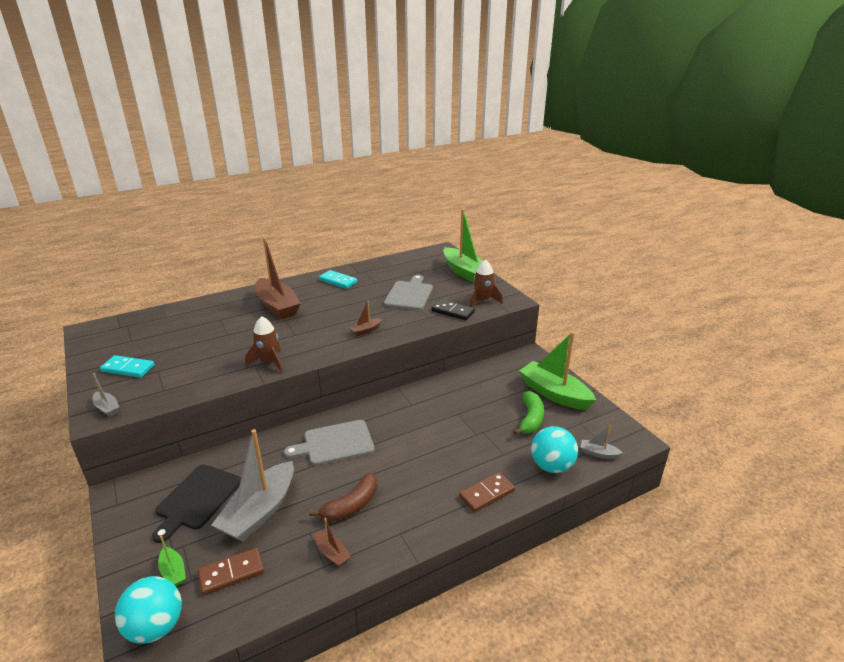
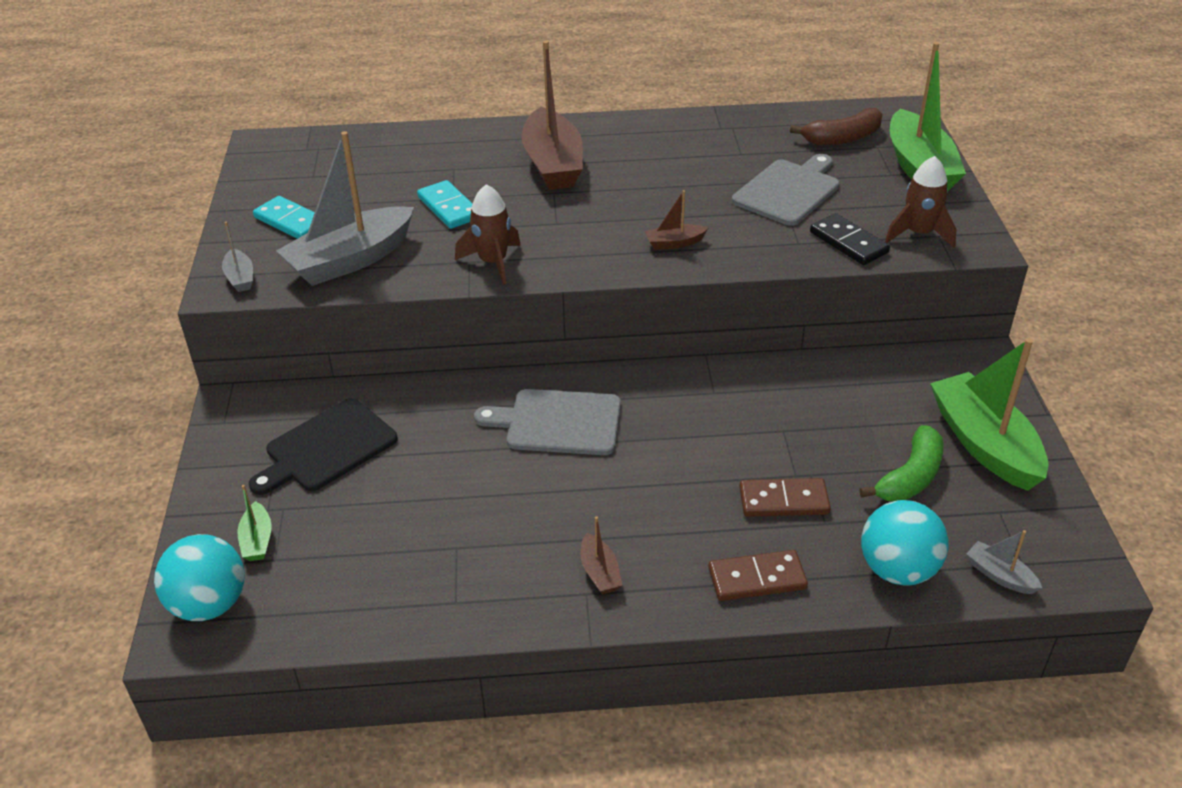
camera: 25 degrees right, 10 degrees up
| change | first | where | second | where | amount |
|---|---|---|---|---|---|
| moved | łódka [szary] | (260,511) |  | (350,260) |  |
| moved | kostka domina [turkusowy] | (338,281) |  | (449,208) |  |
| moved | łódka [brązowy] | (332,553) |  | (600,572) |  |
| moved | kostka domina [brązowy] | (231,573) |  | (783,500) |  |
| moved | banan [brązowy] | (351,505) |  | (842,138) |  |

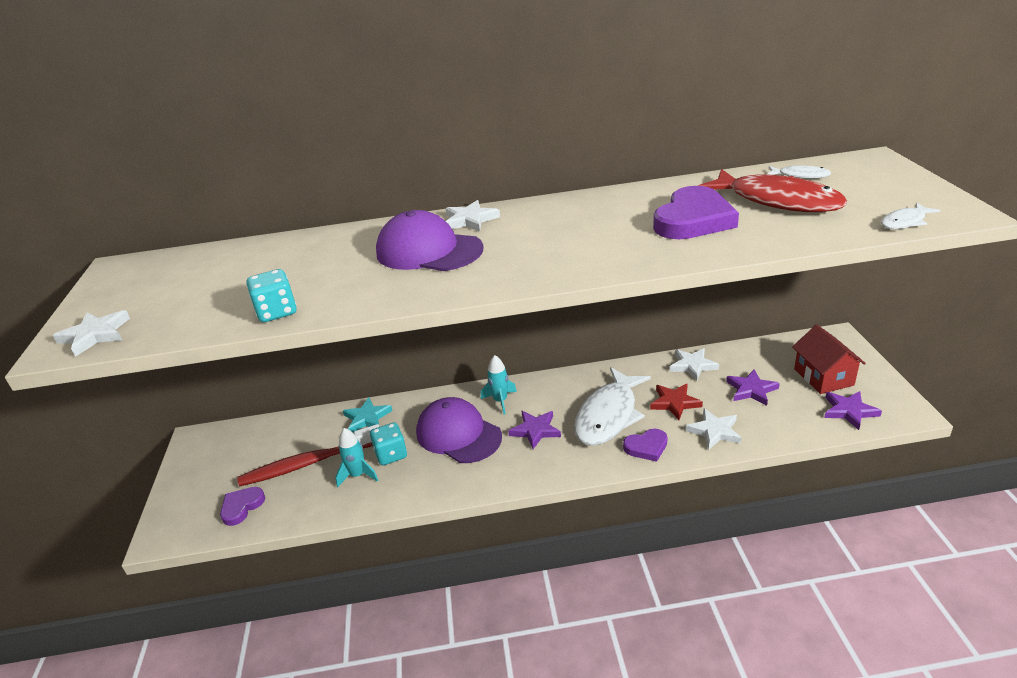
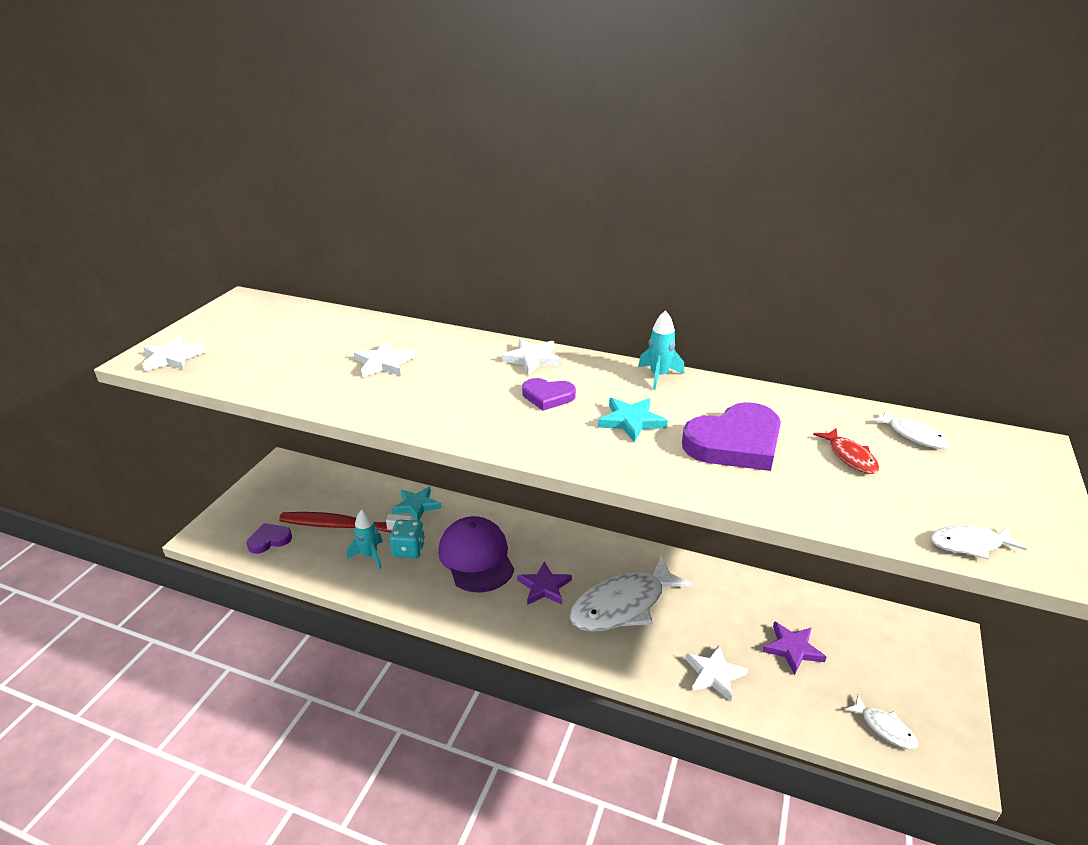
camera: 25 degrees right, 0 degrees up
| change | first | where | second | where | amount |
|---|---|---|---|---|---|
| moved | gwiazda [biały] | (692,365) |  | (384,363) |  |
| moved | serce [fioletowy] | (646,447) |  | (548,396) |  |
| added |  |  | gwiazda [turkusowy] | (631,421) |  |
| moved | rakieta [turkusowy] | (500,401) |  | (658,376) |  |
| resized | ryba [czerwony] | (777,201) |  | (850,457) | x0.45 |
| replaced | gwiazda [fioletowy] | (849,411) | ryba [biały] | (884,728) |  |
| removed | kostka do gry [turkusowy] | (277,312) |  |  |  |
| removed | czapka [fioletowy] | (429,251) |  |  |  |
| removed | gwiazda [czerwony] | (674,403) |  |  |  |
| removed | domek [czerwony] | (823,377) |  |  |  |

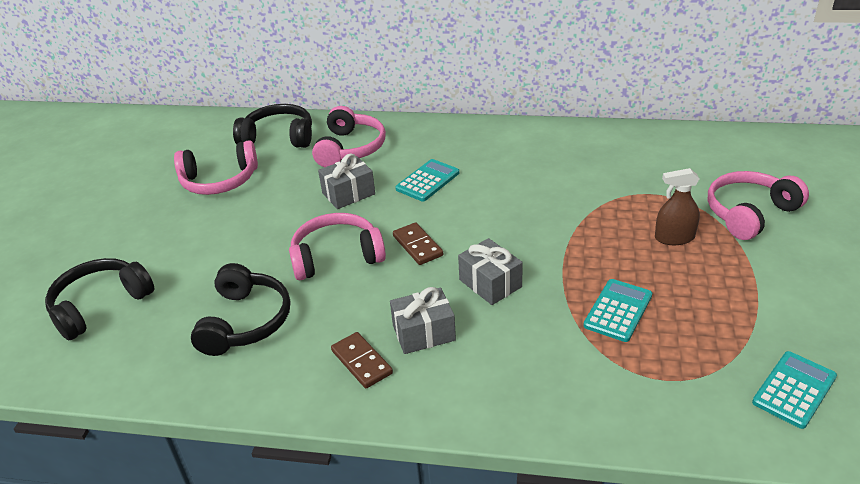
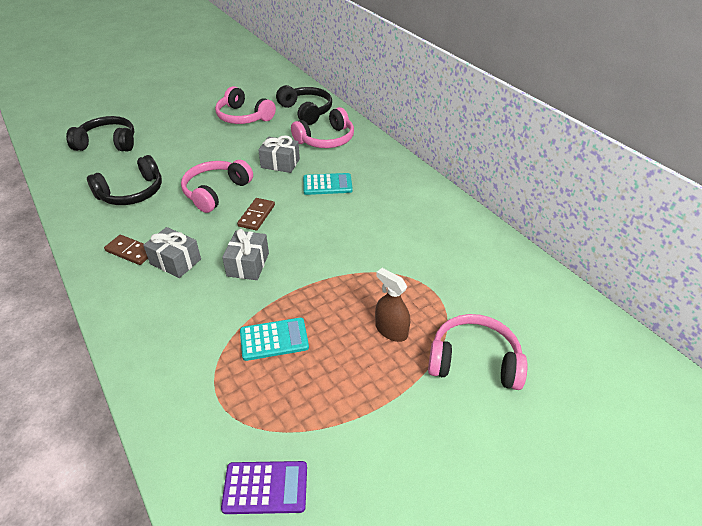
camera: 45 degrees right, 5 degrees up
| change | first | where | second | where | amount |
|---|---|---|---|---|---|
| turned | kostka domina [brązowy] | (362,362) |  | (130,251) | 75 degrees counterclockwise |
| turned | słuchawki [różowy] | (336,257) |  | (216,192) | 90 degrees counterclockwise |
| recoloured | kalkulator [turkusowy] | (794,390) | kalkulator [fioletowy] | (265,487) |  |

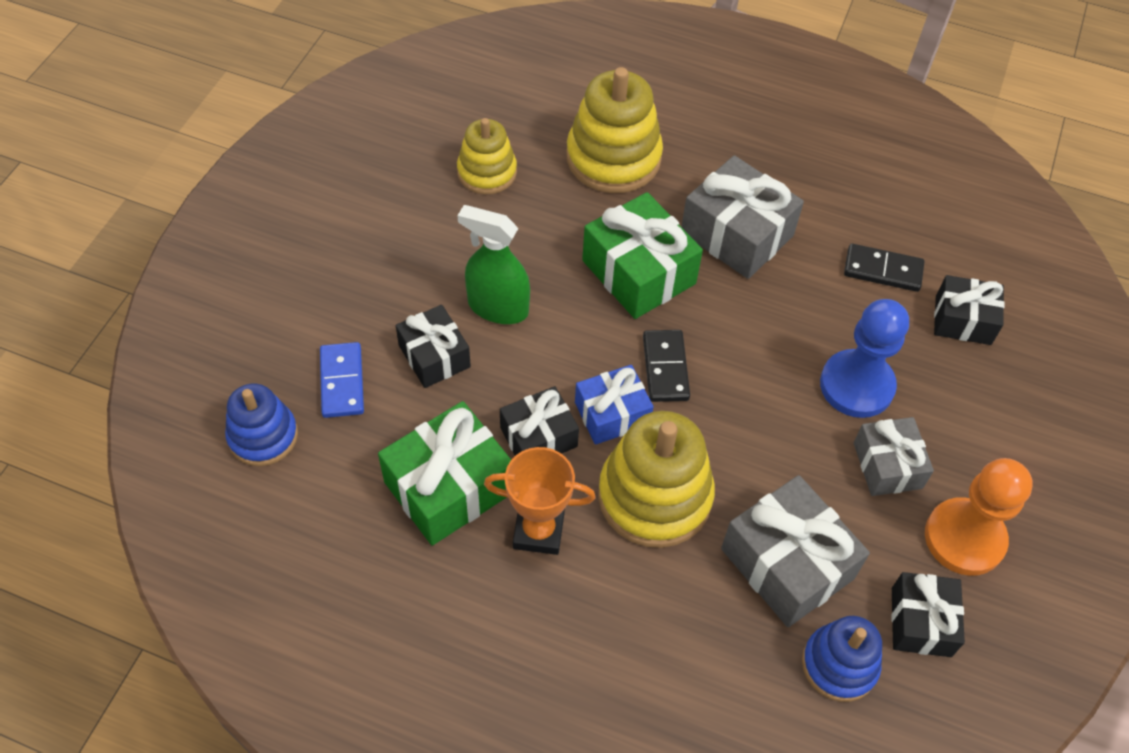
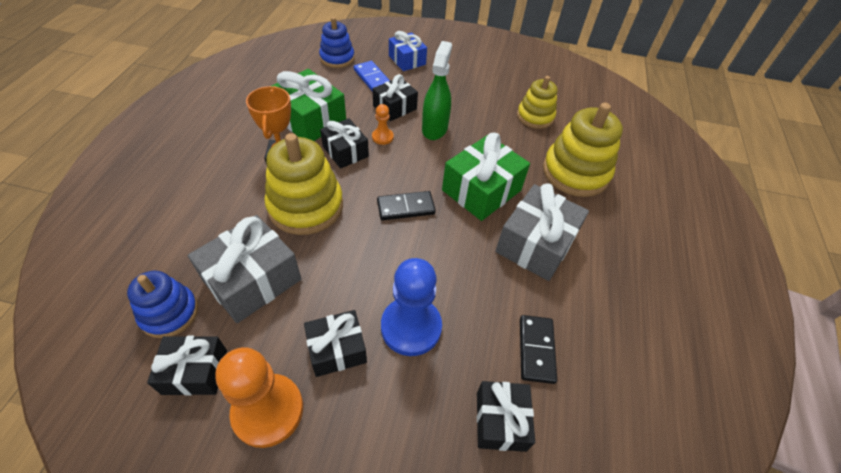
camera: 80 degrees right, 5 degrees down
| change | first | where | second | where | amount |
|---|---|---|---|---|---|
| recoloured | prezent [szary] | (887,465) | prezent [czarny] | (337,349) |  |
| turned | kostka domina [niebieski] | (342,382) |  | (372,78) | 75 degrees clockwise |
| added |  |  | pionek [pomarańczowy] | (382,137) |  |
| moved | prezent [niebieski] | (612,414) |  | (407,60) |  |

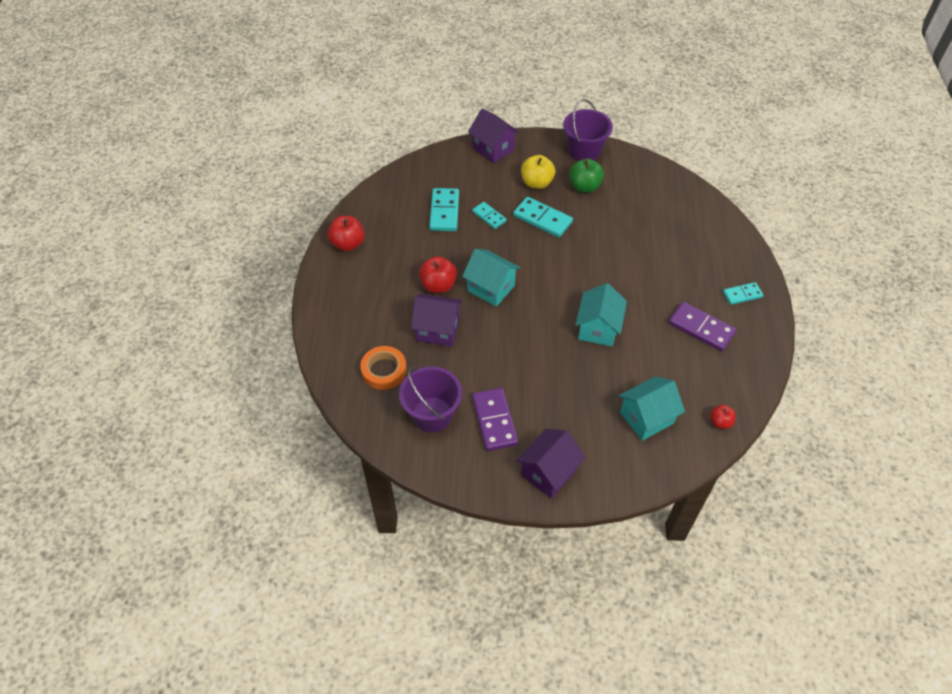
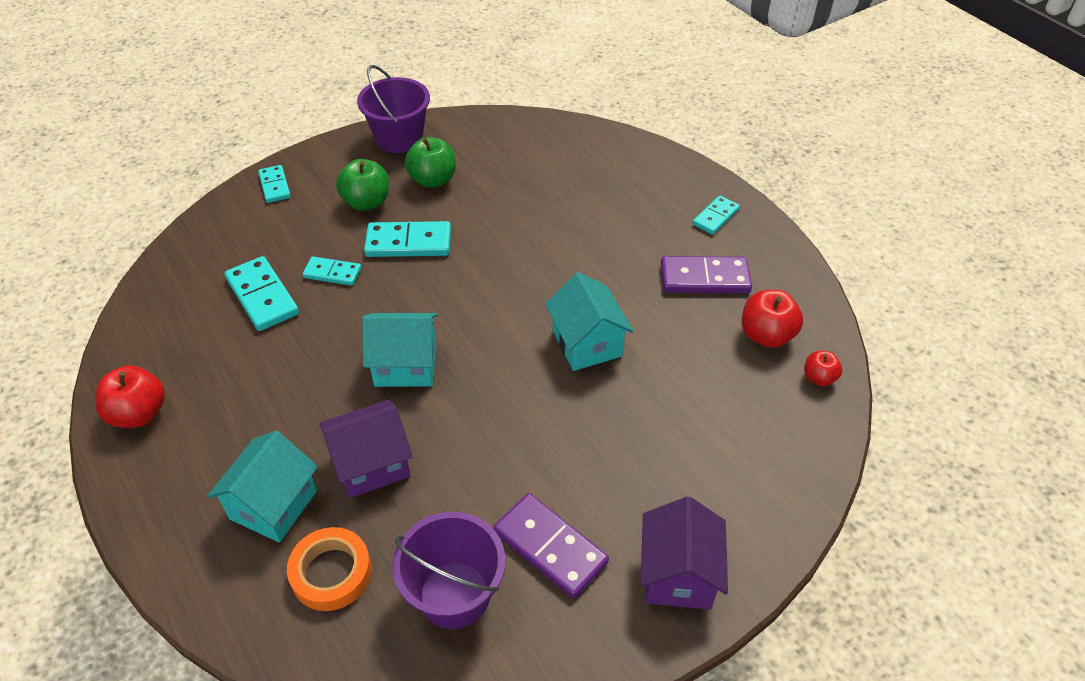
camera: 35 degrees left, 5 degrees down
| change | first | where | second | where | amount |
|---|---|---|---|---|---|
| moved | domek [turkusowy] | (646,418) |  | (273,505) |  |
| replaced | domek [fioletowy] | (493,149) | kostka domina [turkusowy] | (274,186) |  |
| recoloured | jabłko [żółty] | (536,183) | jabłko [zielony] | (366,202) |  |
| moved | jabłko [czerwony] | (438,285) |  | (766,335) |  |

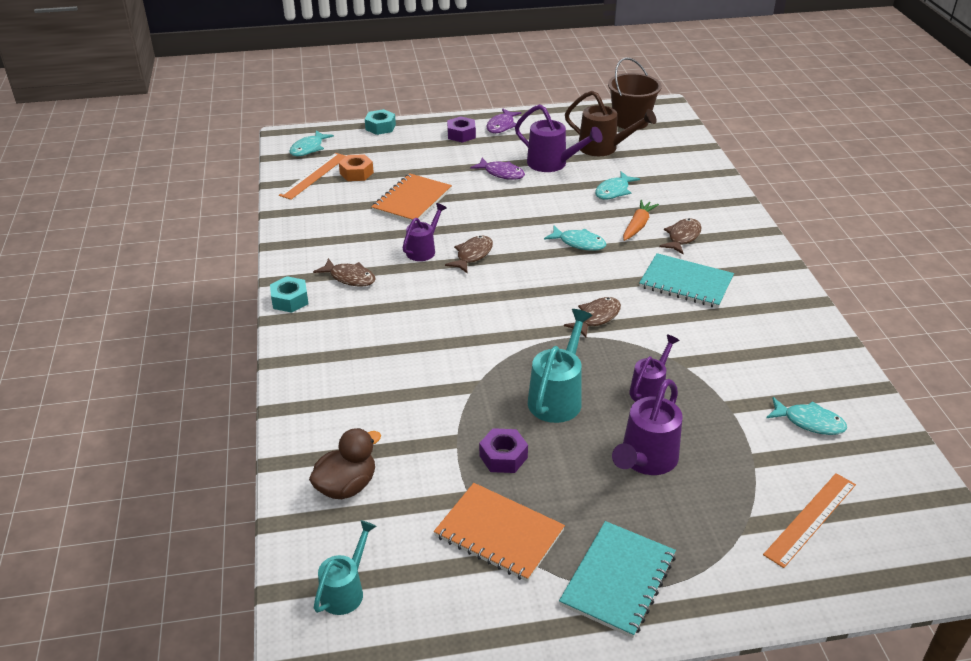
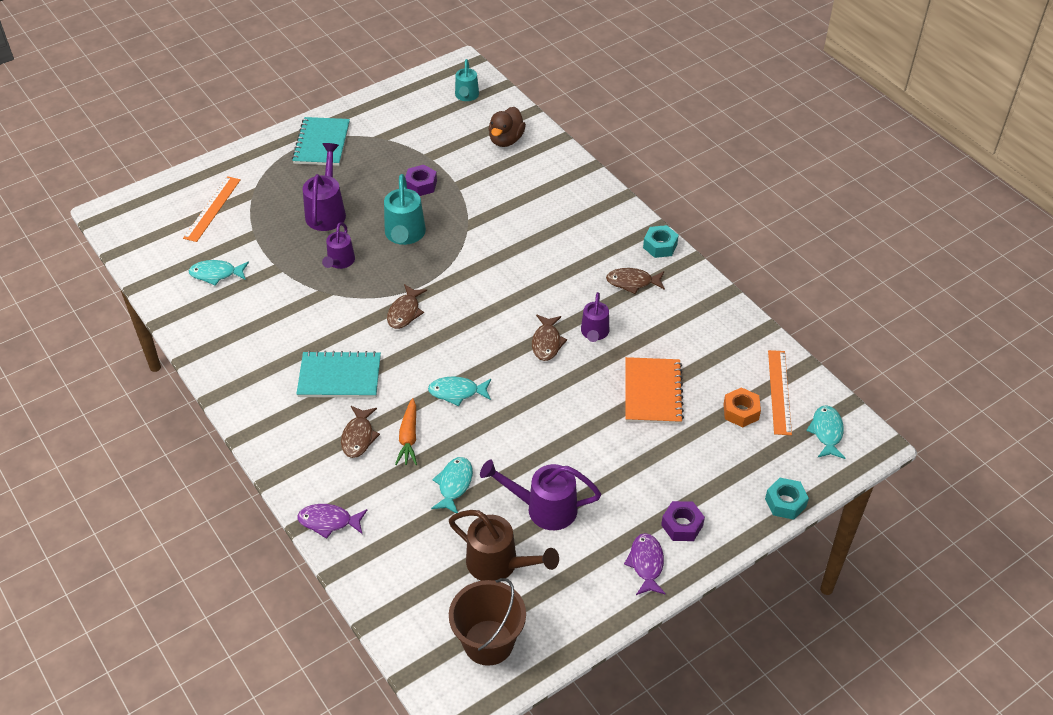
camera: 155 degrees right, 10 degrees up
| change | first | where | second | where | amount |
|---|---|---|---|---|---|
| moved | ryba [fioletowy] | (501,173) |  | (329,521) |  |
| turned | konewka [brązowy] | (603,148) |  | (499,564) | 150 degrees counterclockwise |
| removed | zeszyt [pomarańczowy] | (499,533) |  |  |  |

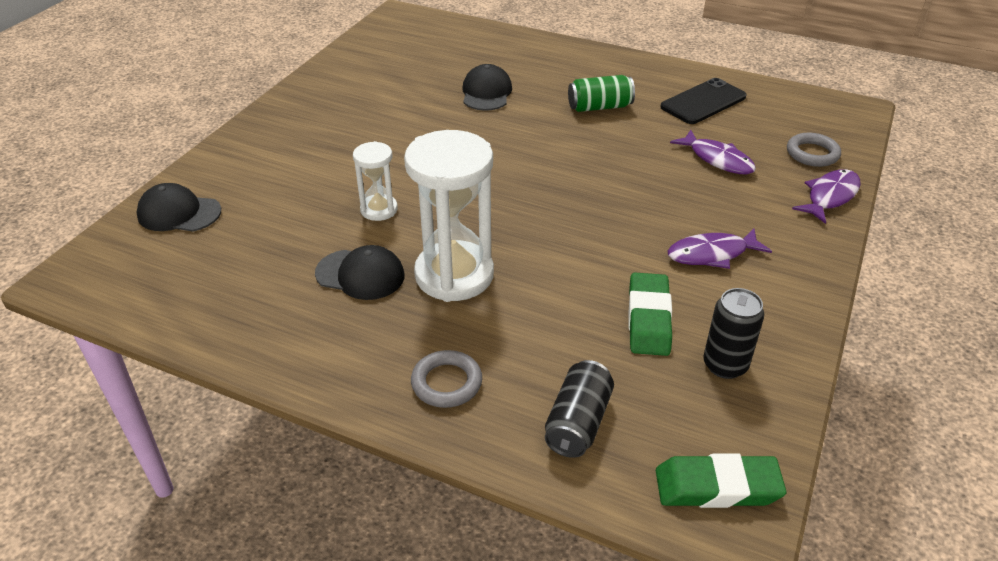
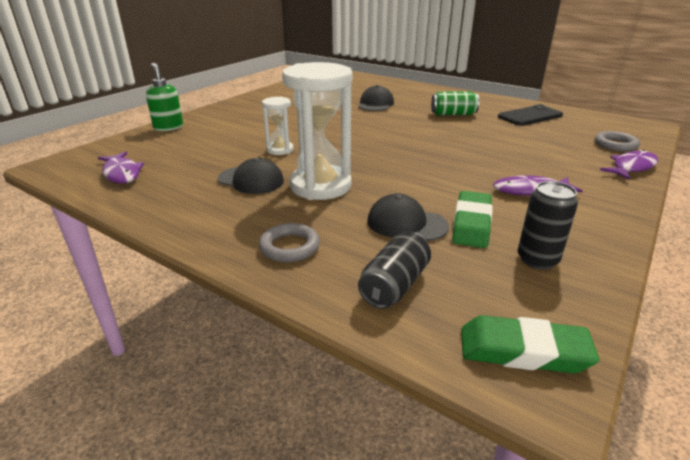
camera: 10 degrees right, 10 degrees down
| change | first | where | second | where | amount |
|---|---|---|---|---|---|
| moved | ryba [fioletowy] | (717,159) |  | (122,173) |  |
| added |  |  | dozownik mydła [zielony] | (168,127) |  |
| moved | czapka [czarny] | (179,213) |  | (406,223) |  |

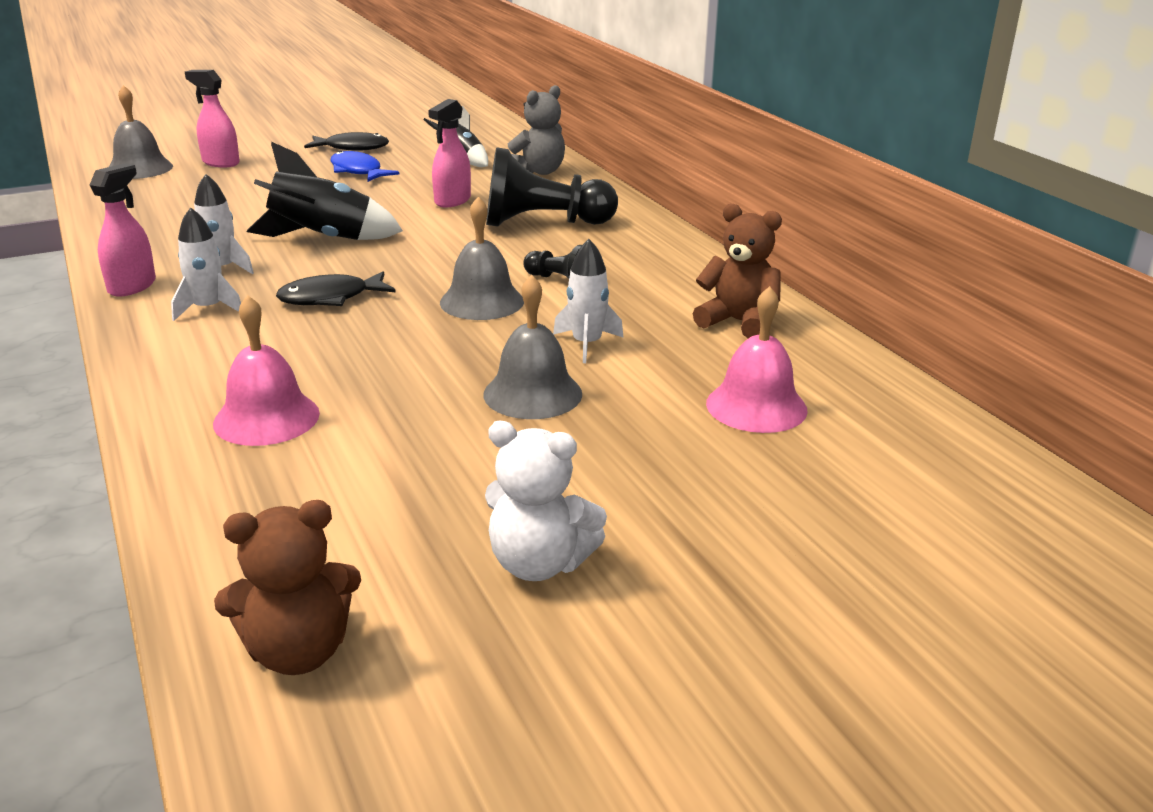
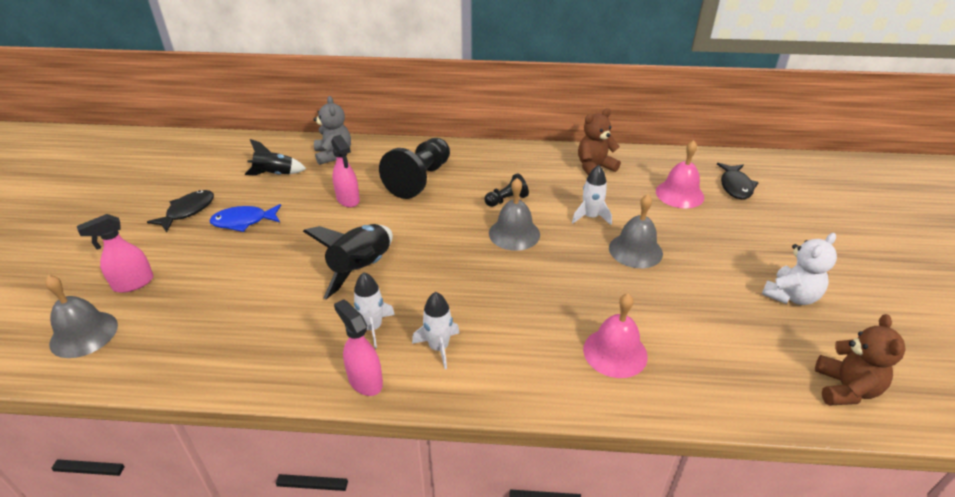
camera: 60 degrees left, 10 degrees up
| change | first | where | second | where | amount |
|---|---|---|---|---|---|
| moved | ryba [czarny] | (330,298) |  | (735,186) |  |

